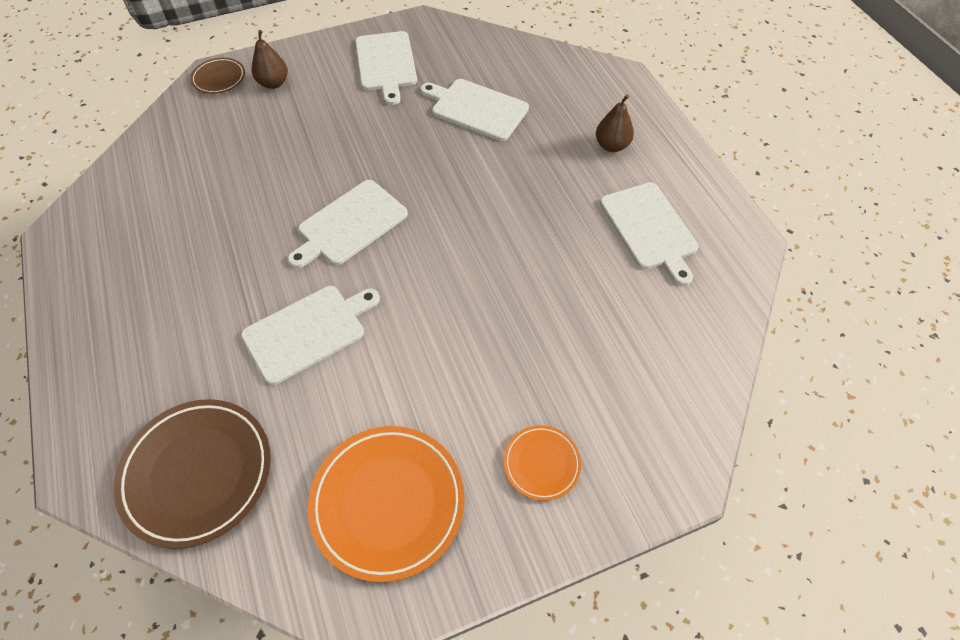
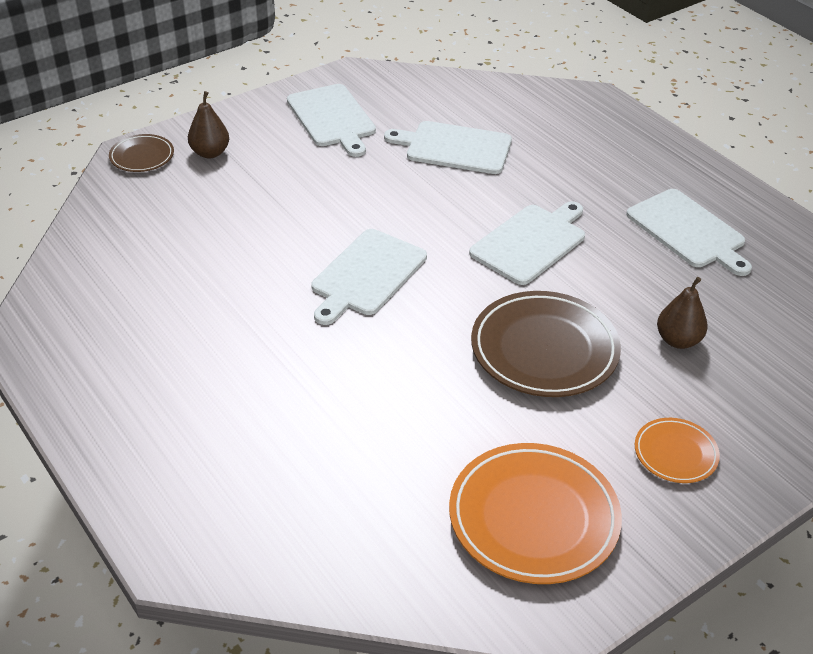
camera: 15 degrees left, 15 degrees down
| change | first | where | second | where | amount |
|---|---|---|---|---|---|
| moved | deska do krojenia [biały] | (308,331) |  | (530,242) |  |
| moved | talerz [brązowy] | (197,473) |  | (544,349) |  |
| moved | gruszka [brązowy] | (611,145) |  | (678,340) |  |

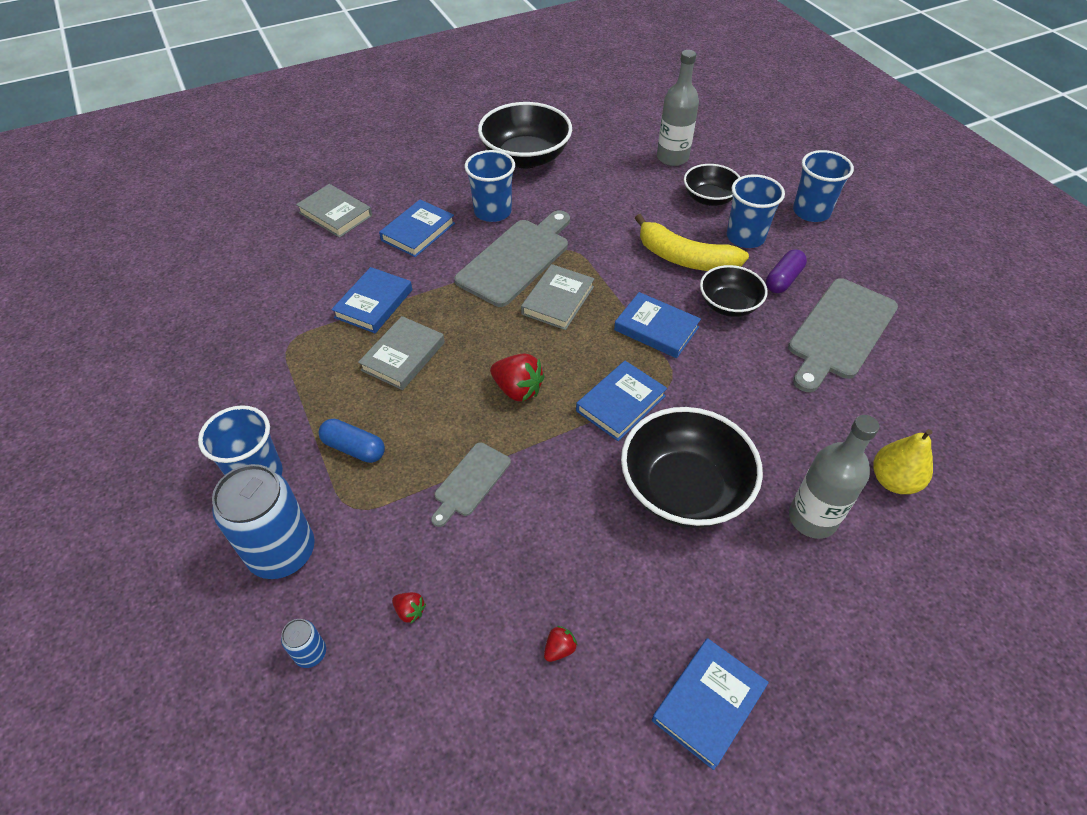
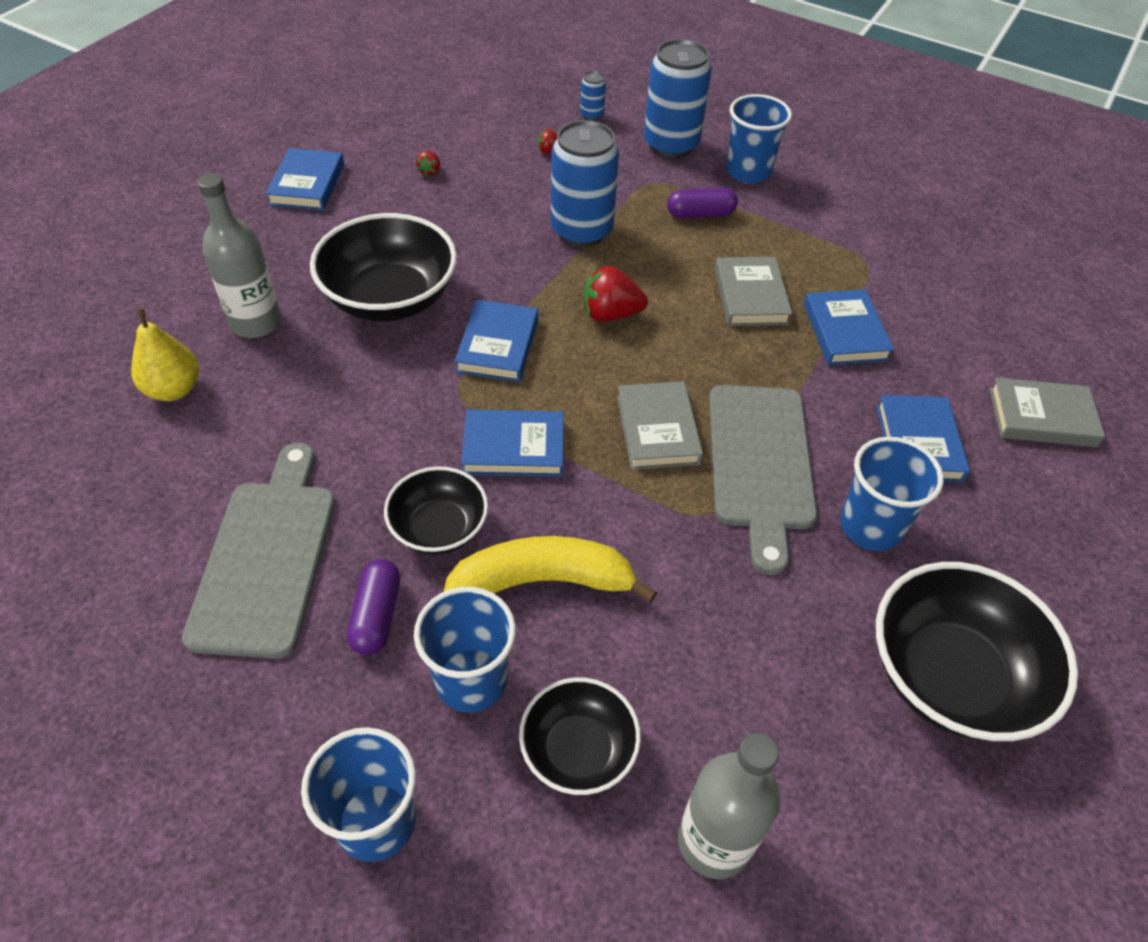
camera: 145 degrees right, 0 degrees up
| change | first | where | second | where | amount |
|---|---|---|---|---|---|
| replaced | deska do krojenia [szary] | (470,482) | puszka [niebieski] | (581,231) |  |
| recoloured | kapsułka [niebieski] | (354,448) | kapsułka [fioletowy] | (700,214) |  |

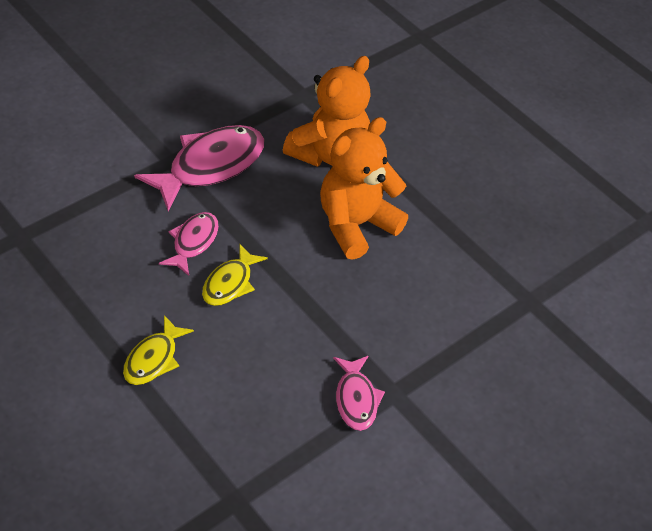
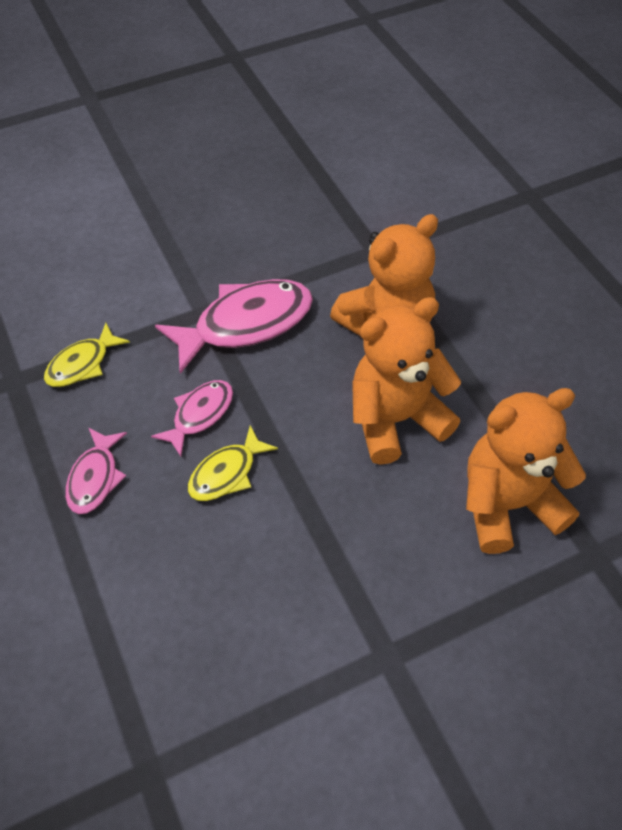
camera: 20 degrees right, 5 degrees up
| change | first | where | second | where | amount |
|---|---|---|---|---|---|
| moved | ryba [żółty] | (153,359) |  | (82,364) |  |
| moved | ryba [różowy] | (356,399) |  | (95,478) |  |
| added |  |  | miś [pomarańczowy] | (508,504) |  |

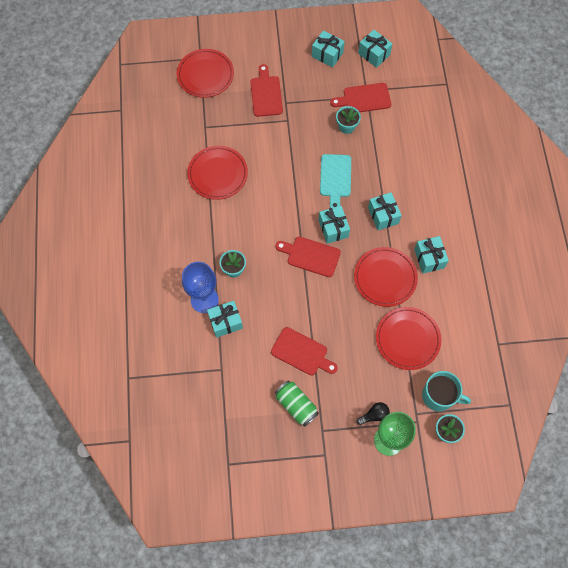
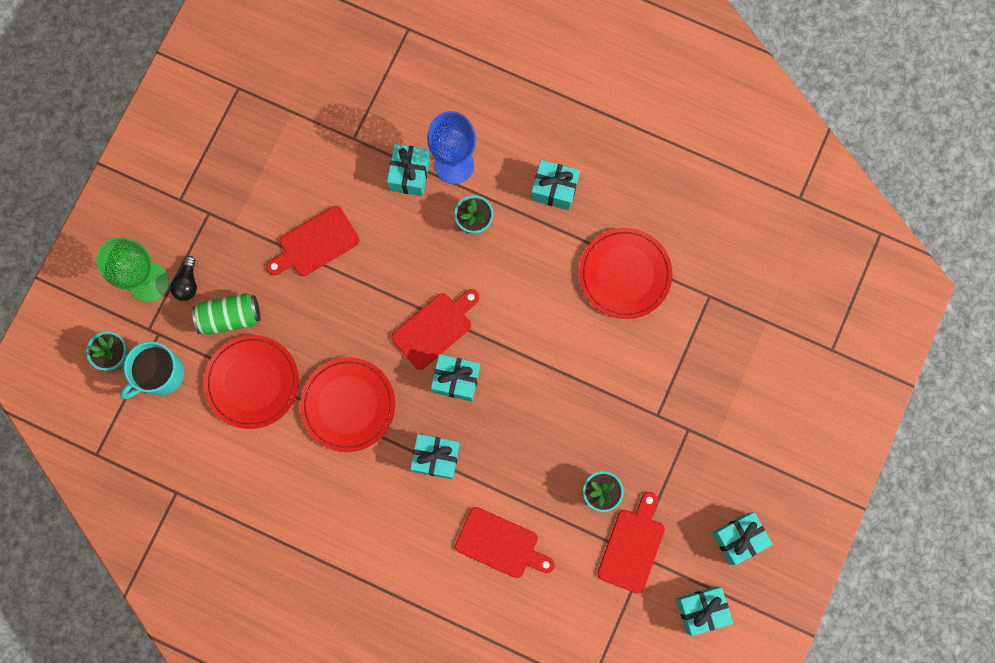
camera: 120 degrees right, 10 degrees up
| change | first | where | second | where | amount |
|---|---|---|---|---|---|
| moved | puszka [zielony] | (296,405) |  | (230,317) |  |
| moved | deska do krojenia [czerwony] | (266,94) |  | (500,544) |  |
| moved | prezent [turkusowy] | (429,258) |  | (554,189) |  |
| removed | talerz [czerwony] | (205,75) |  |  |  |
| removed | deska do krojenia [turkusowy] | (335,178) |  |  |  |

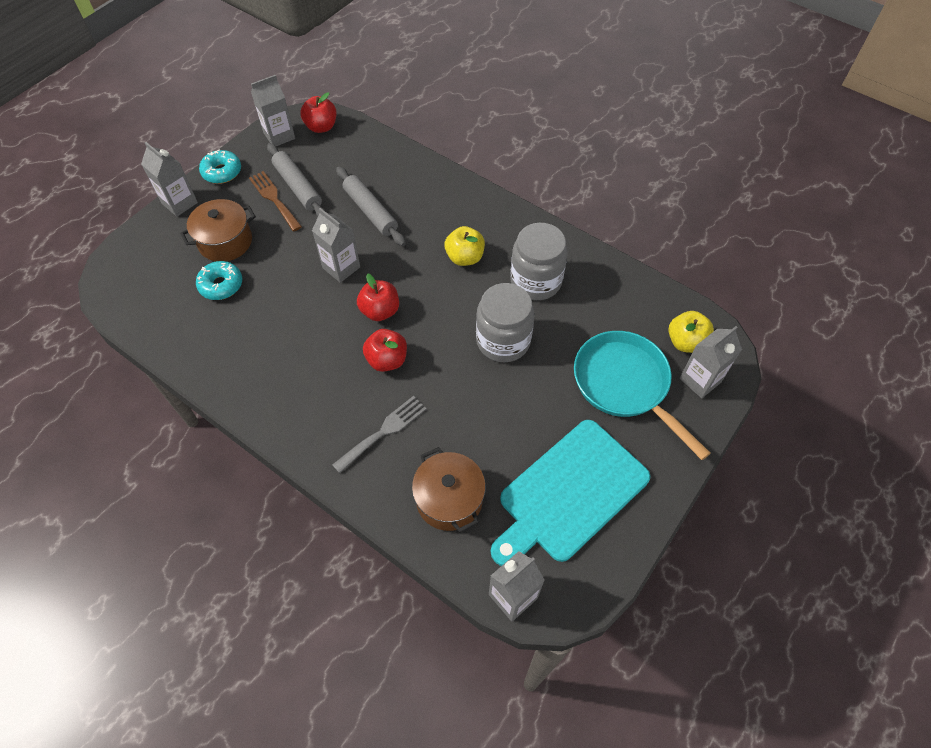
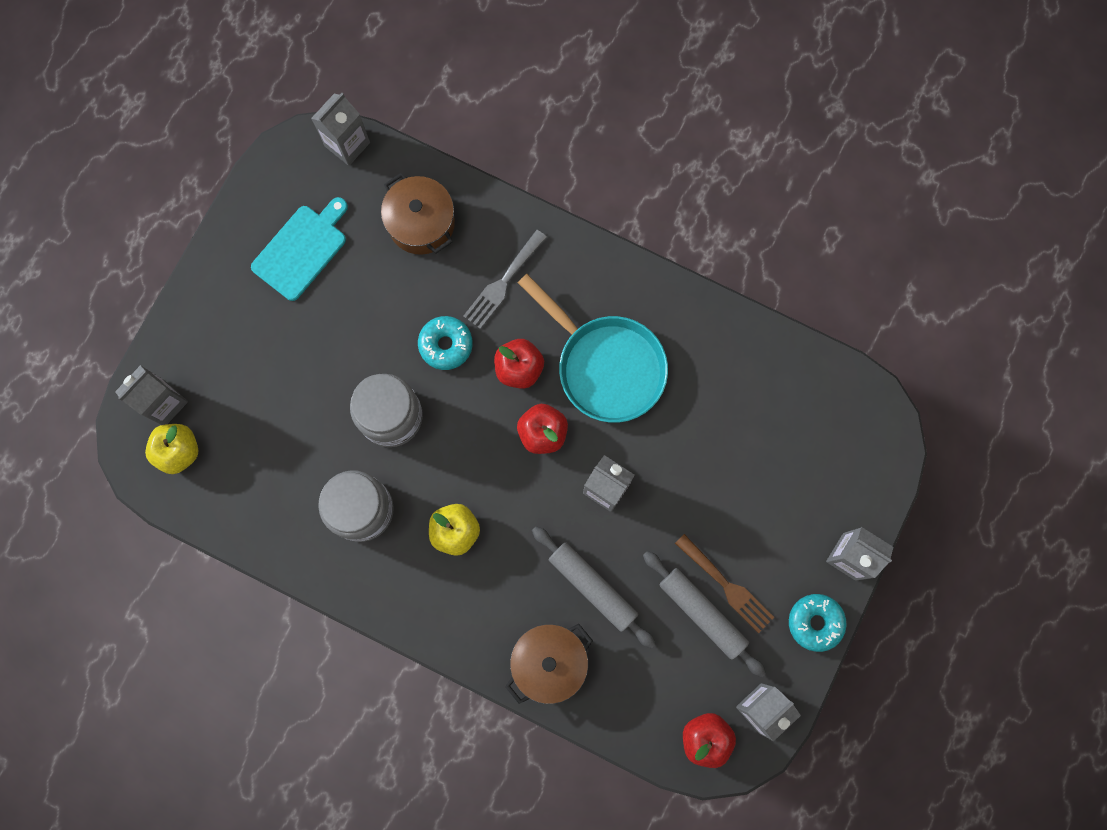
camera: 170 degrees right, 20 degrees up
| change | first | where | second | where | amount |
|---|---|---|---|---|---|
| resized | deska do krojenia [turkusowy] | (569,493) |  | (302,249) | x0.63 |
| moved | donut [turkusowy] | (221,285) |  | (446,345) |  |
| moved | garnek [brązowy] | (225,241) |  | (549,662) |  |
| moved | patelnia [turkusowy] | (625,385) |  | (606,366) |  |

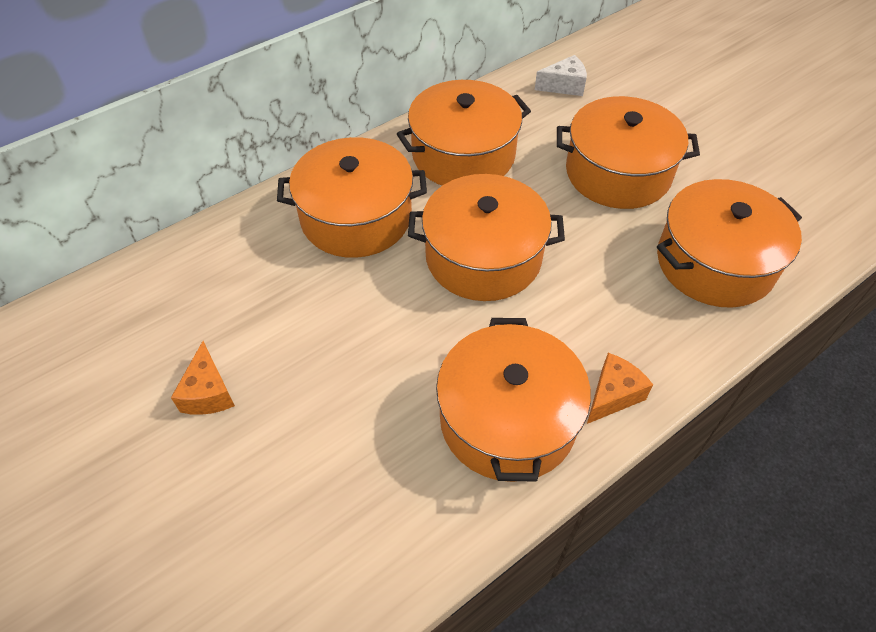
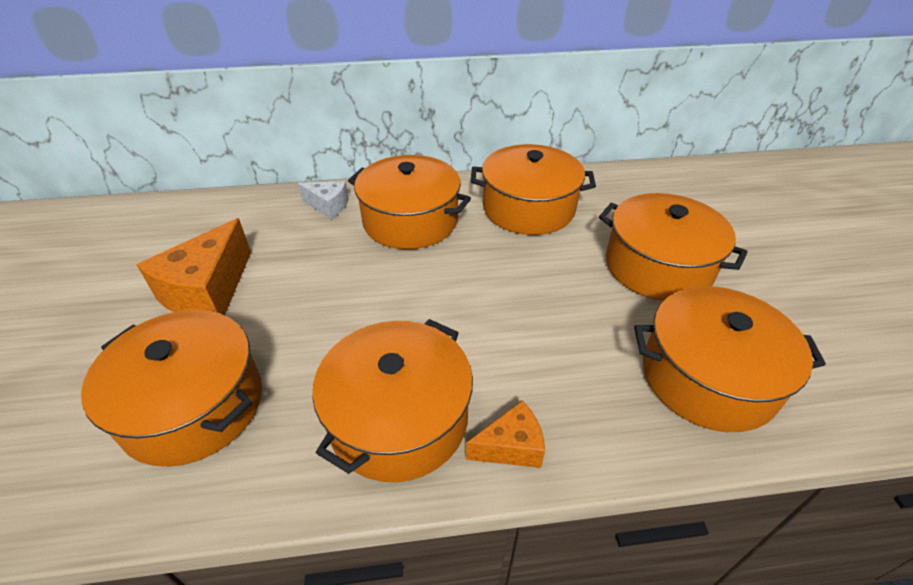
camera: 30 degrees right, 10 degrees down
| change | first | where | second | where | amount |
|---|---|---|---|---|---|
| moved | garnek [pomarańczowy] | (483,257) |  | (193,405) |  |
| resized | ser [pomarańczowy] | (208,393) |  | (208,291) | x1.82 |
| moved | ser [biały] | (564,86) |  | (328,206) |  |

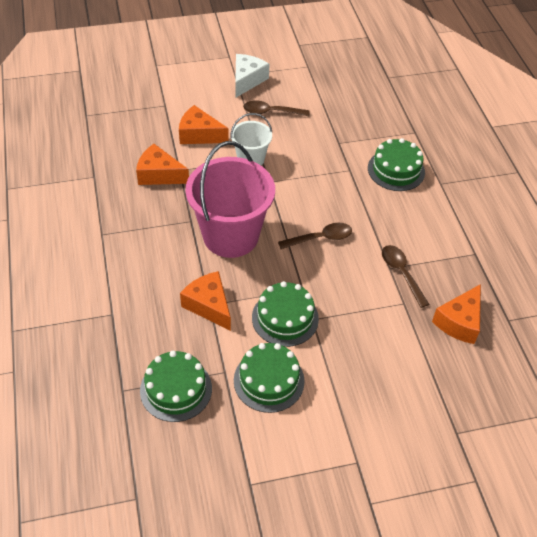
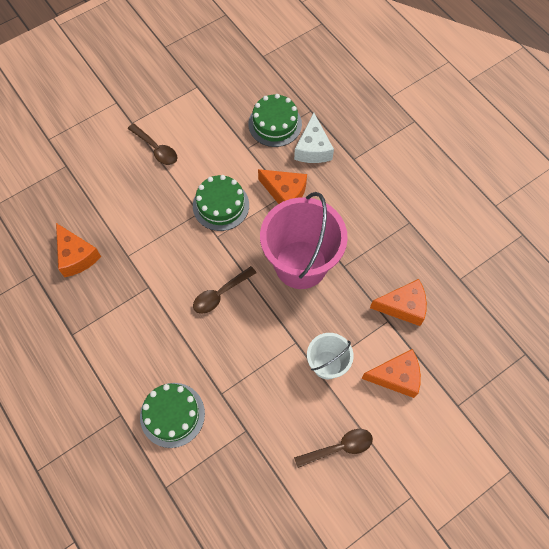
camera: 160 degrees right, 15 degrees up
| change | first | where | second | where | amount |
|---|---|---|---|---|---|
| turned | ser [pomarańczowy] | (459,322) |  | (76,256) | 135 degrees clockwise |
| moved | łyżka [brązowy] | (401,273) |  | (156,149) |  |
| moved | ser [biały] | (247,80) |  | (313,148) |  |
| removed | tort [zielony] | (269,380) |  |  |  |

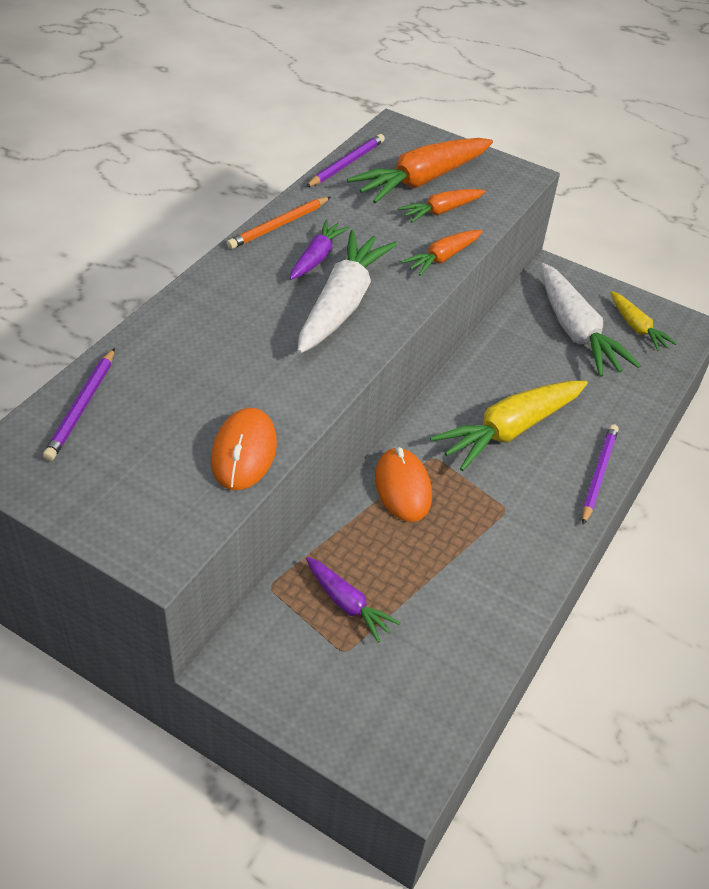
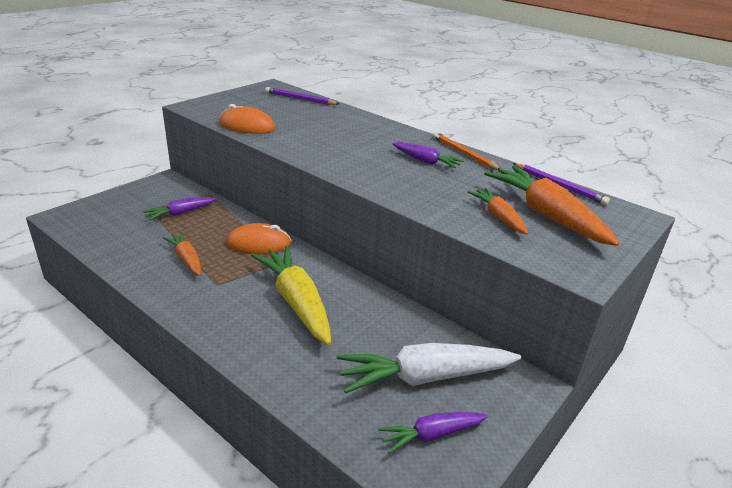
camera: 100 degrees right, 15 degrees down
| change | first | where | second | where | amount |
|---|---|---|---|---|---|
| moved | marchewka [pomarańczowy] | (442,258) |  | (186,259) |  |
| recoloured | marchewka [żółty] | (637,328) | marchewka [fioletowy] | (431,435) |  |
| removed | marchewka [biały] | (342,304) |  |  |  |
| removed | ołówek [fioletowy] | (598,474) |  |  |  |

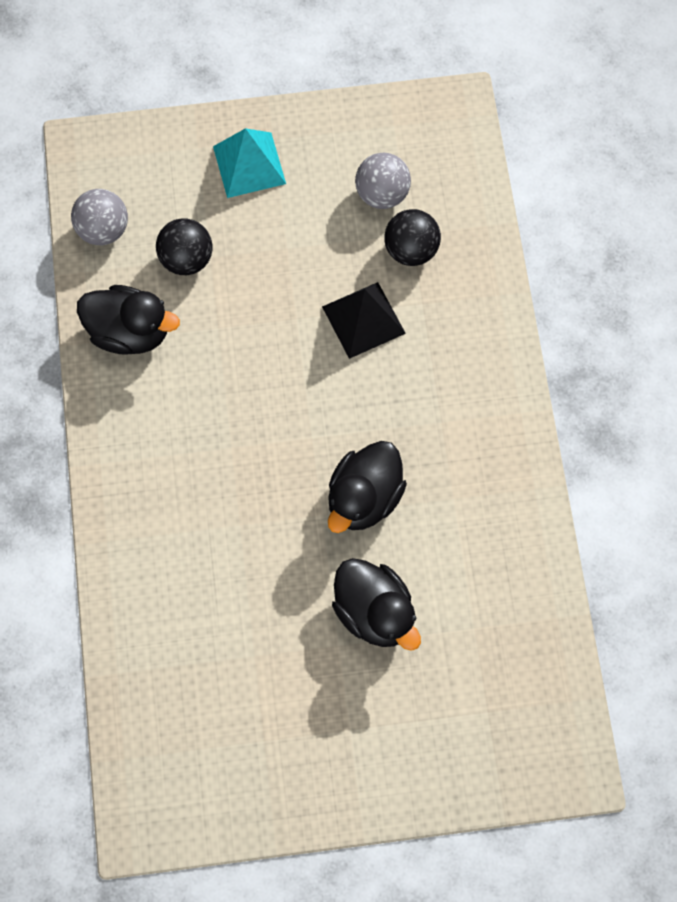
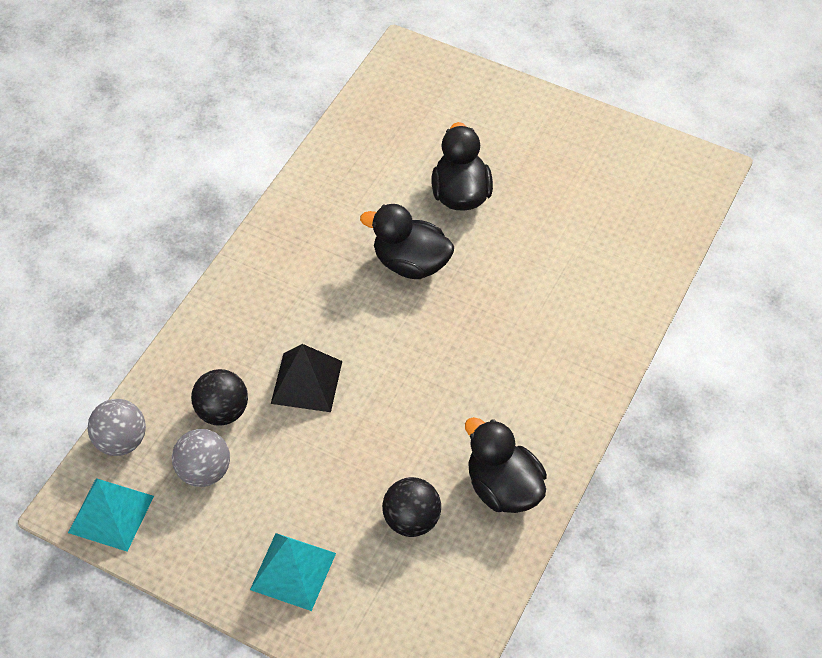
camera: 145 degrees left, 15 degrees down
| change | first | where | second | where | amount |
|---|---|---|---|---|---|
| added |  |  | piramida [turkusowy] | (111,514) |  |
| moved | piłka [szary] | (103,230) |  | (121,441) |  |
| turned | kaczka [czarny] | (364,498) |  | (410,263) | 135 degrees counterclockwise |

